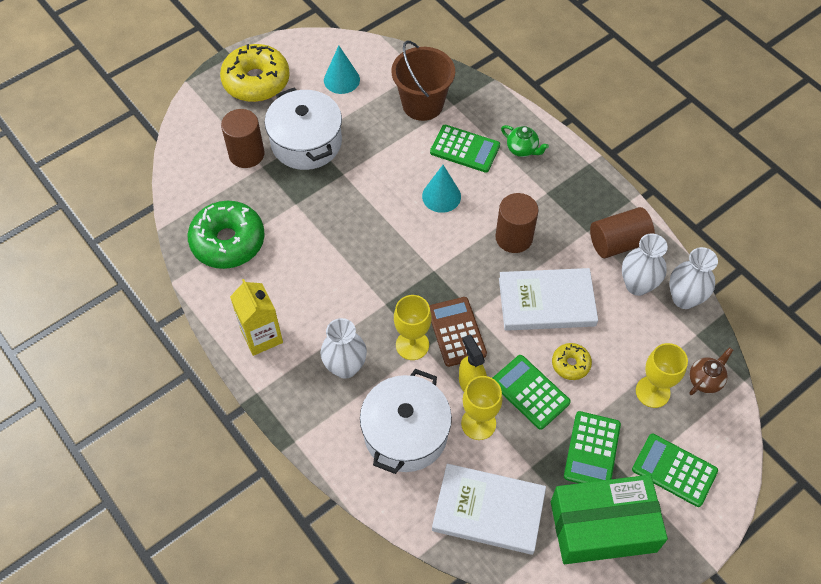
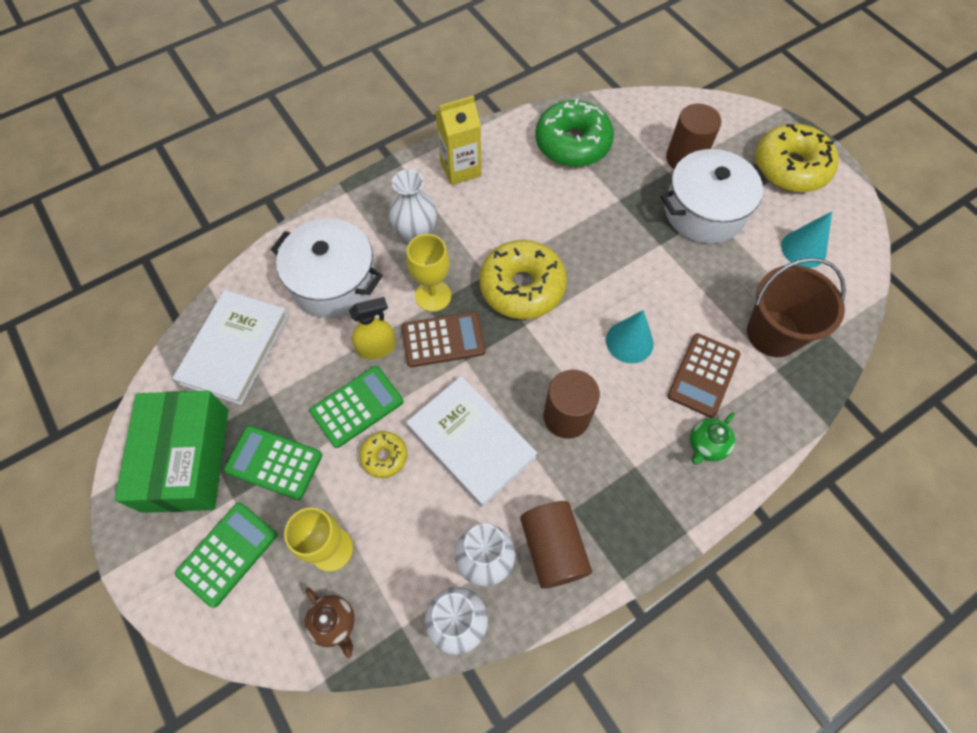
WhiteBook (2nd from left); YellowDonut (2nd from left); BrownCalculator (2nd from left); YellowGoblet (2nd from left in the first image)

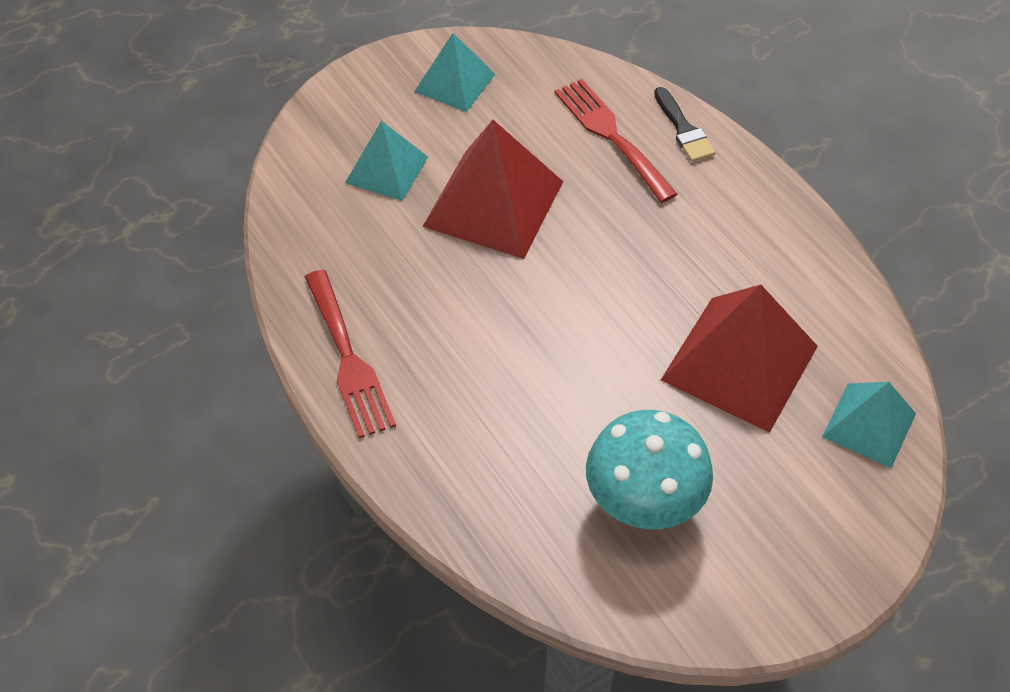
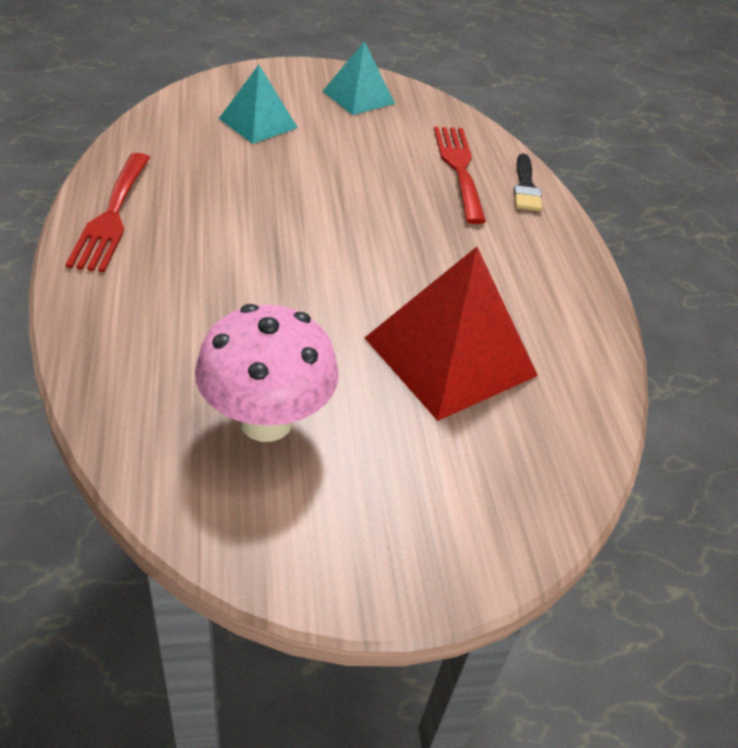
PinkMushroom; RedPyramid (1st from left in the first image); TurquoisePyramid (3rd from left in the first image)

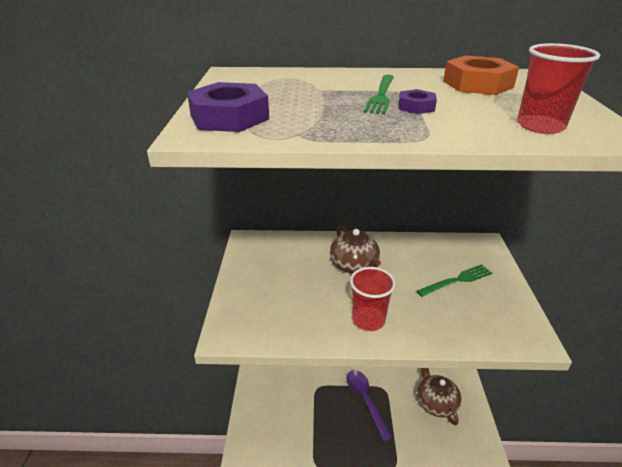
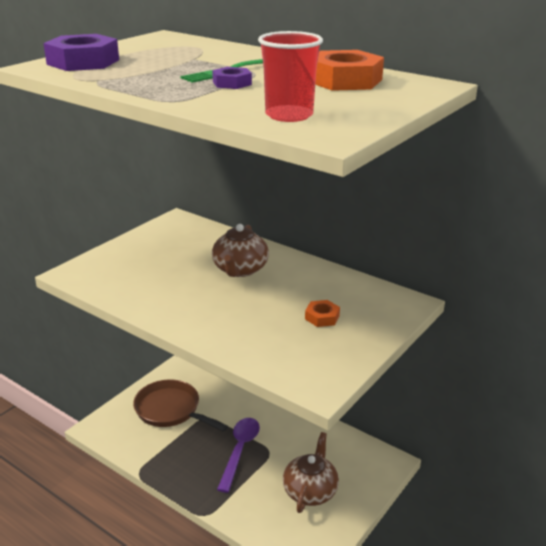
BrownPan; OrangeNut (1st from left); RedCup (1st from left in the first image)

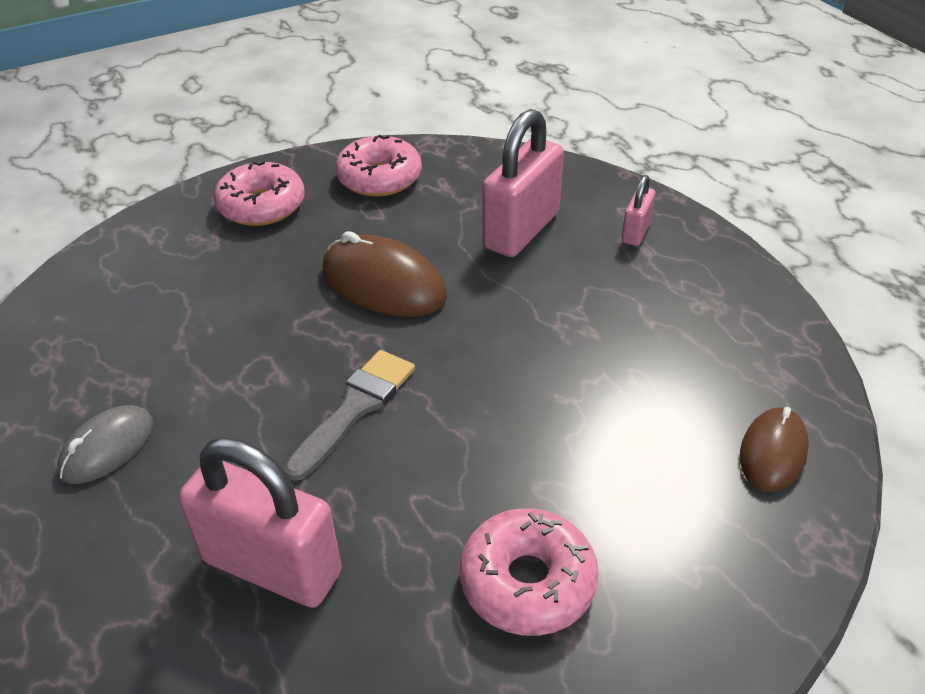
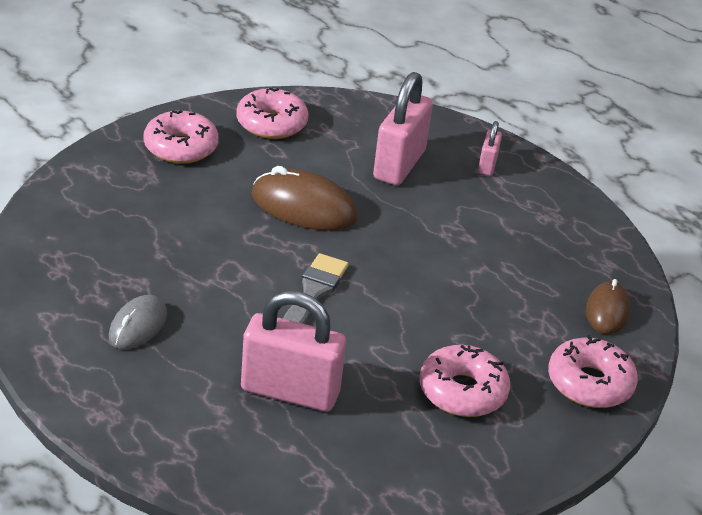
PinkDonut (4th from left)

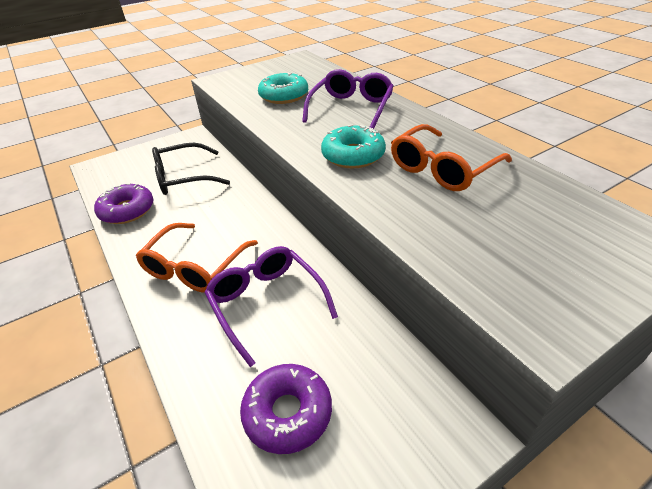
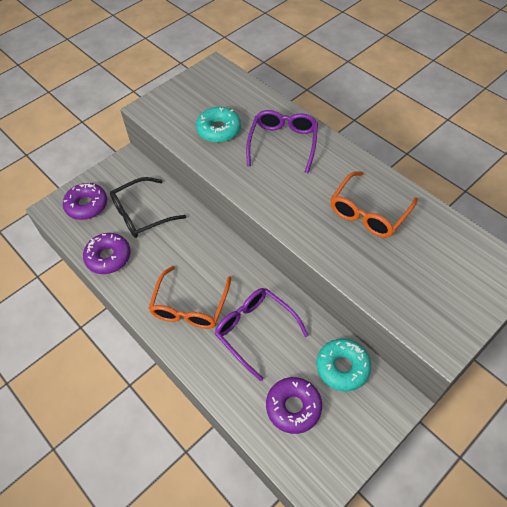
PurpleDonut (1st from left); TurquoiseDonut (2nd from left)

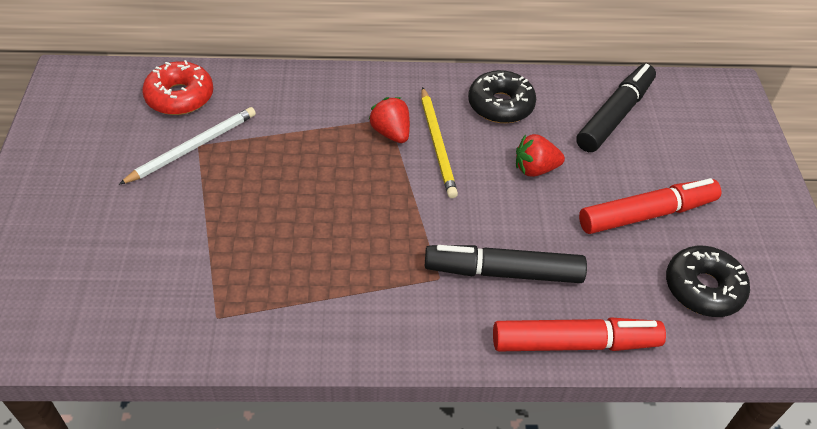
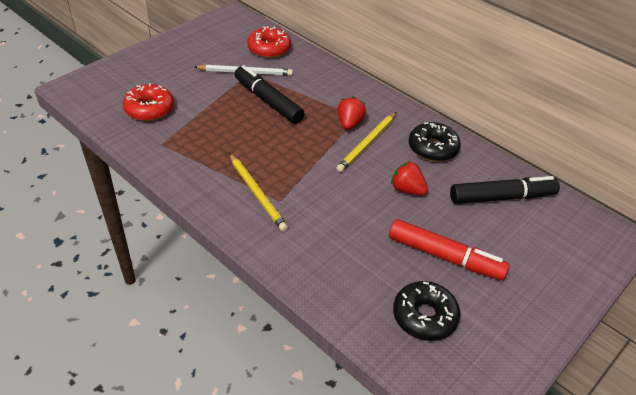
RedDonut (1st from left); YellowPencil (1st from left); BlackMarker (1st from left); RedMarker (1st from left in the first image)

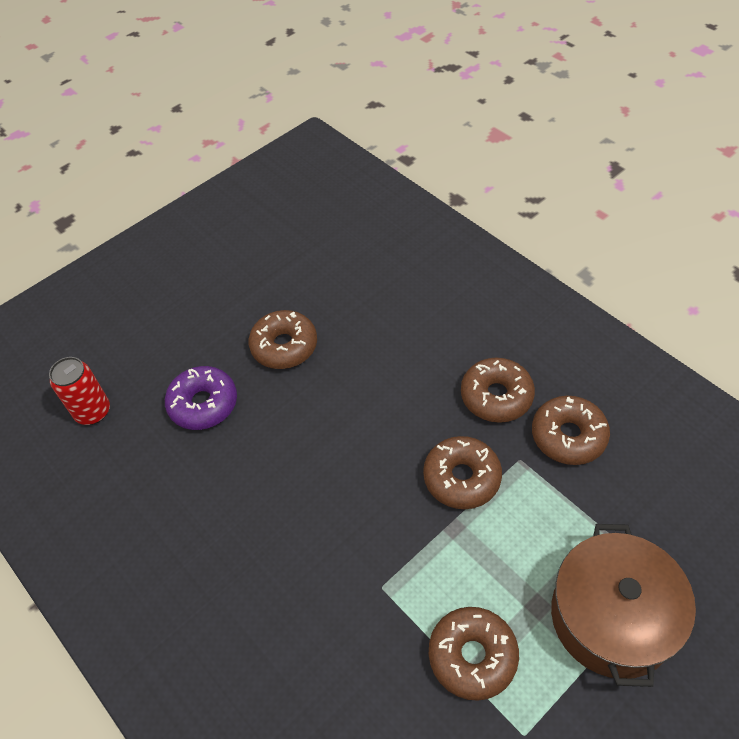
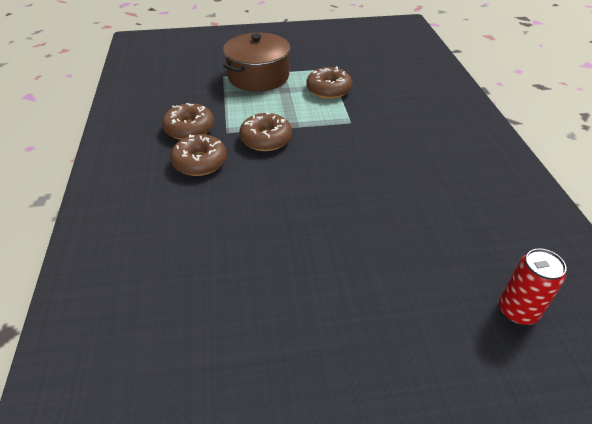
PurpleDonut; BrownDonut (1st from left in the first image)

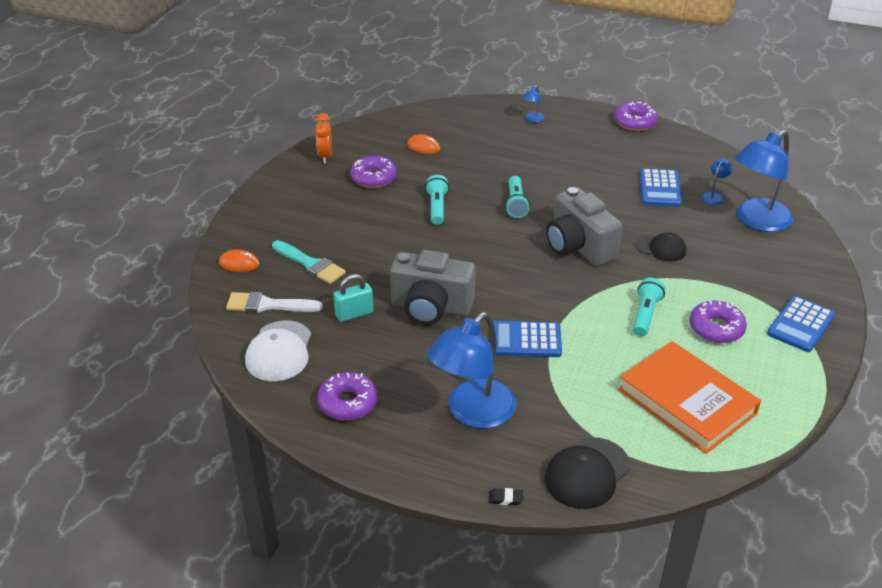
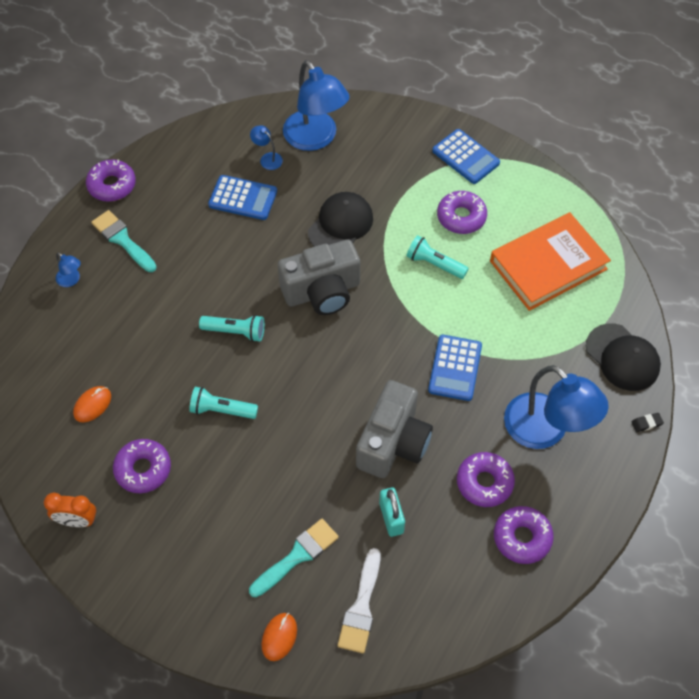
TurquoiseBrush (1st from left); BlackCap (1st from left); PurpleDonut (4th from left); BlackEraser; WhiteCap

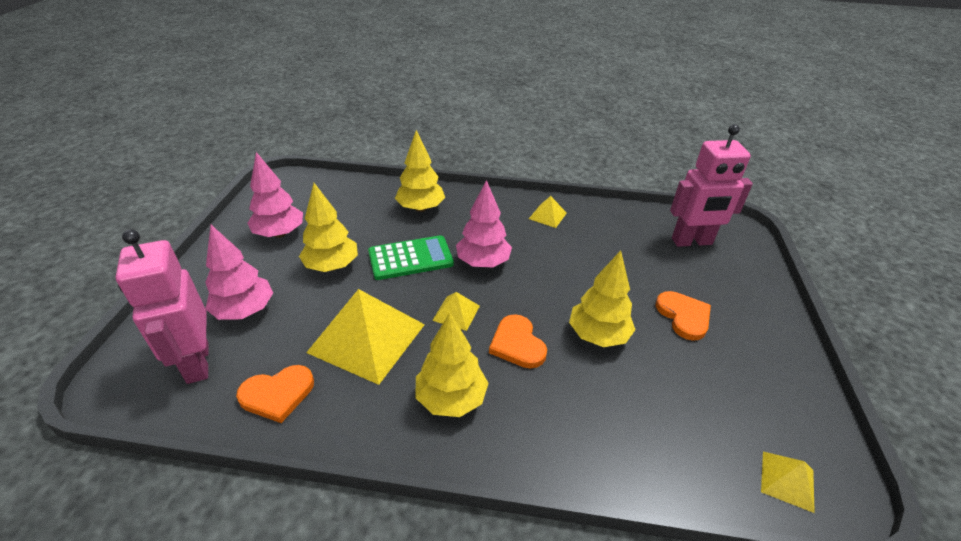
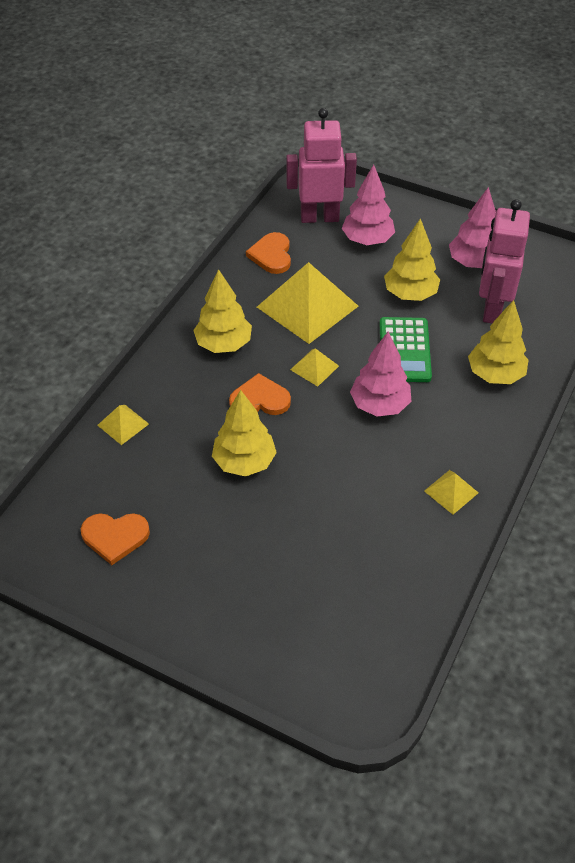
OrangeHeart (1st from left); YellowPyramid (1st from left); PinkRobot (2nd from left)

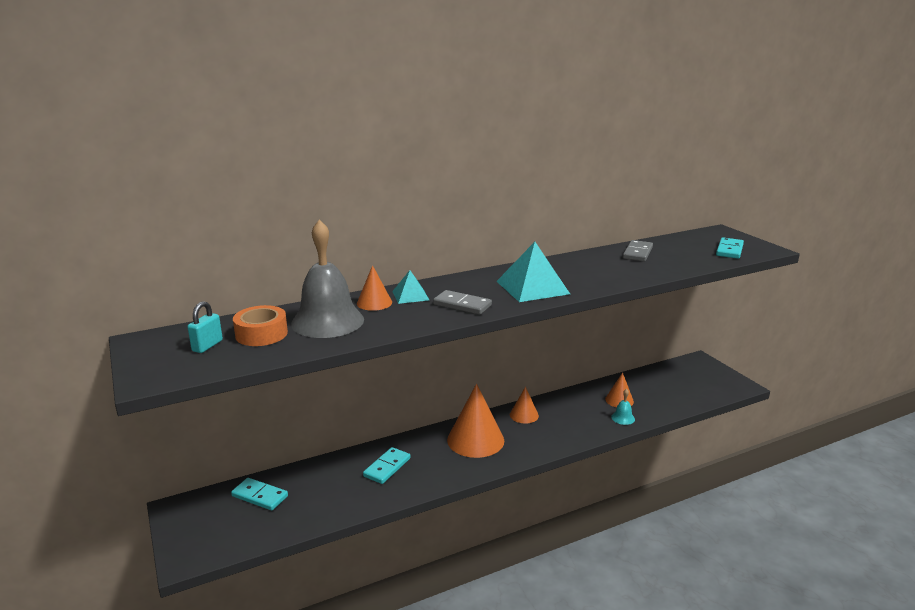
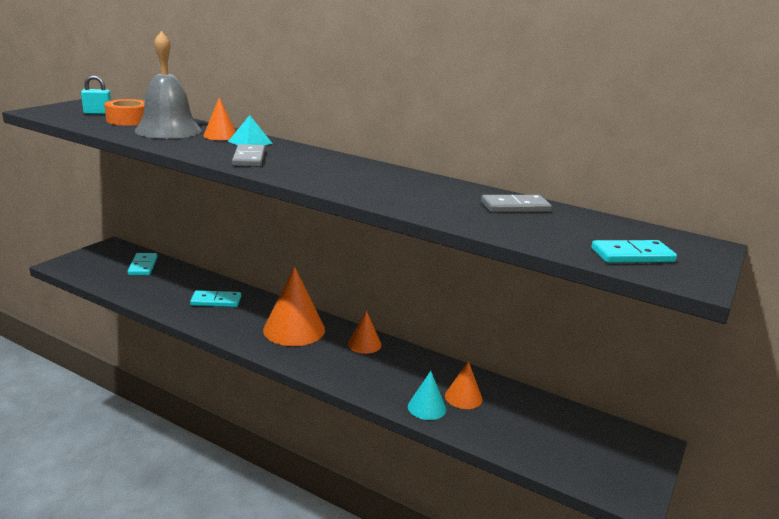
TurquoiseCone; TurquoisePyramid (2nd from left in the first image)

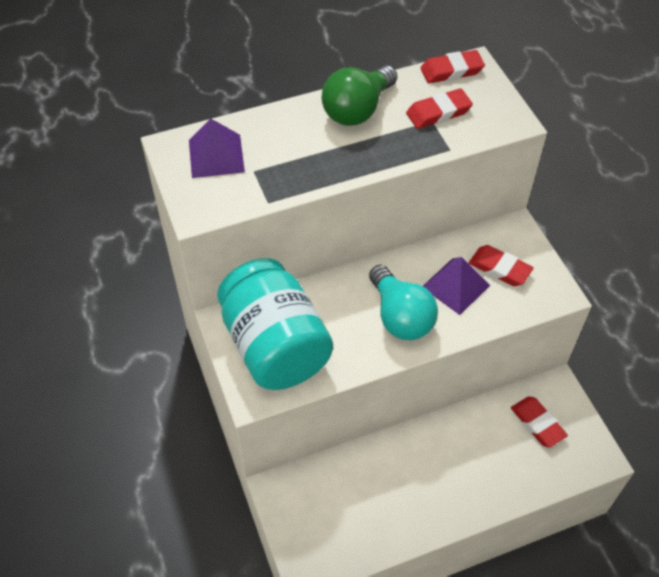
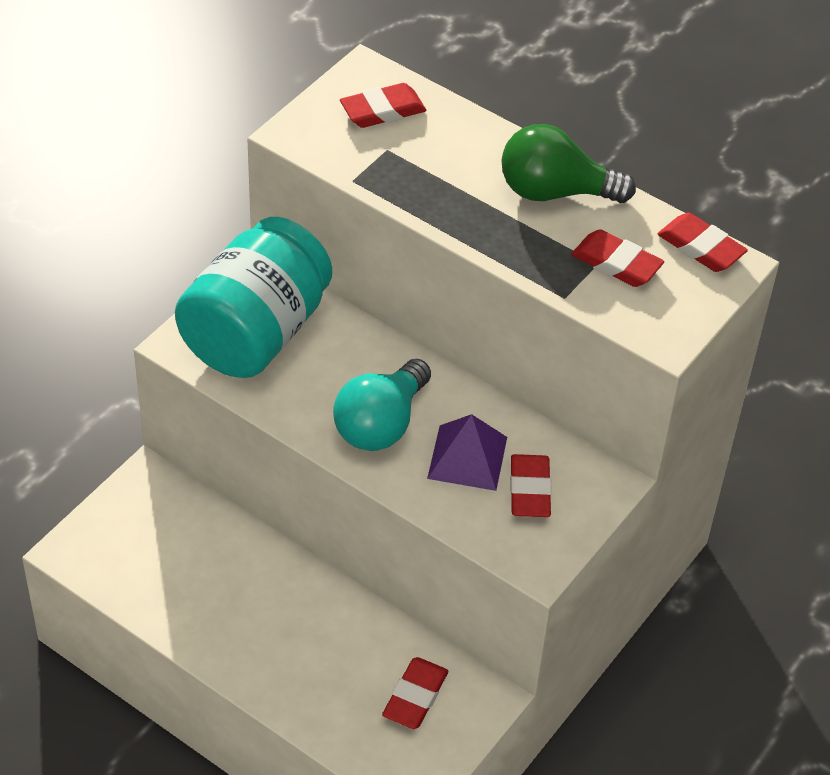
RedEraser (1st from left)

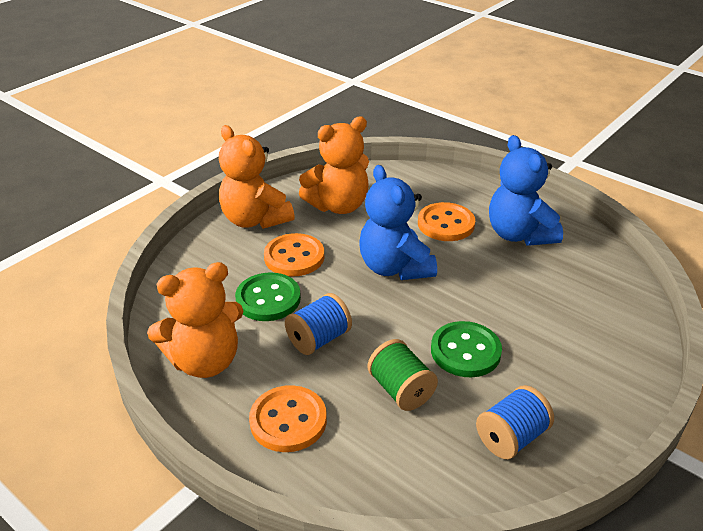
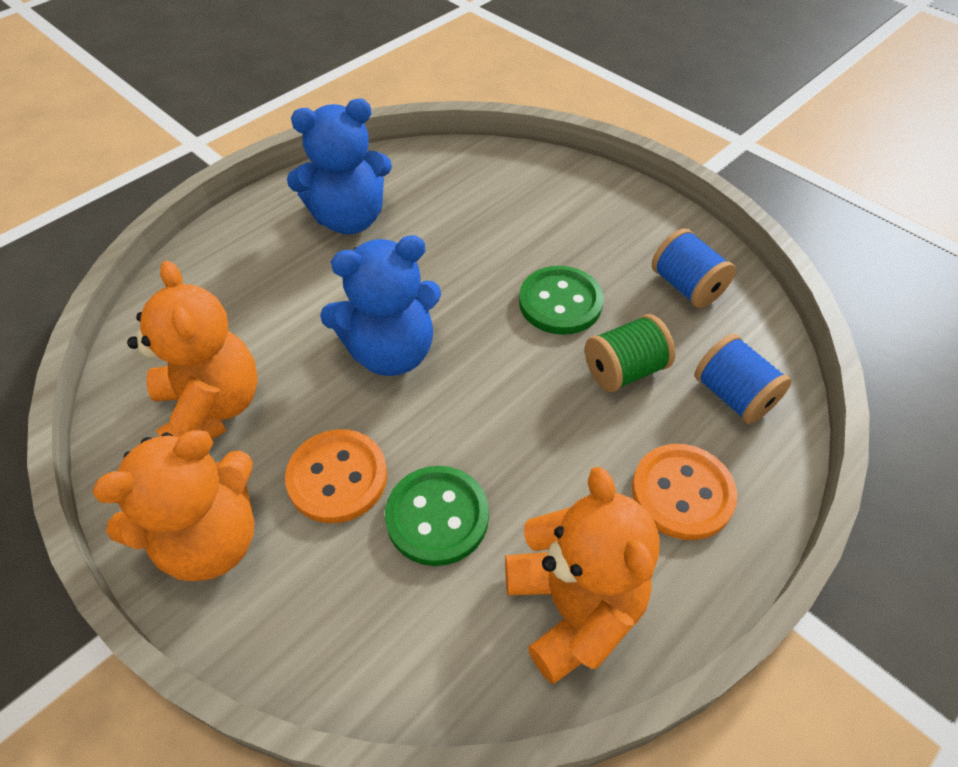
BlueSpool (2nd from left); OrangeButton (3rd from left in the first image)

